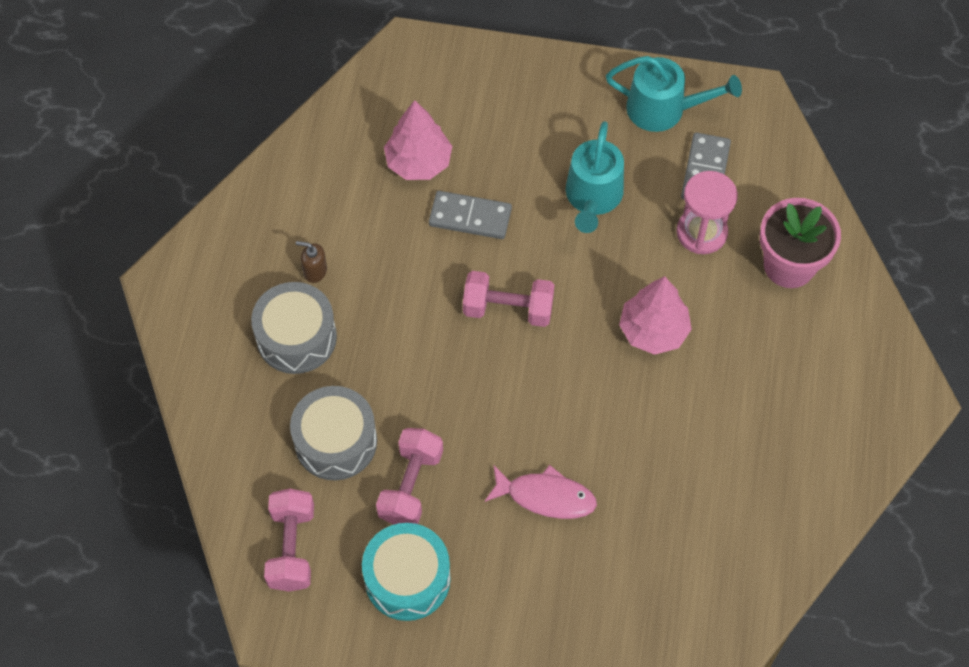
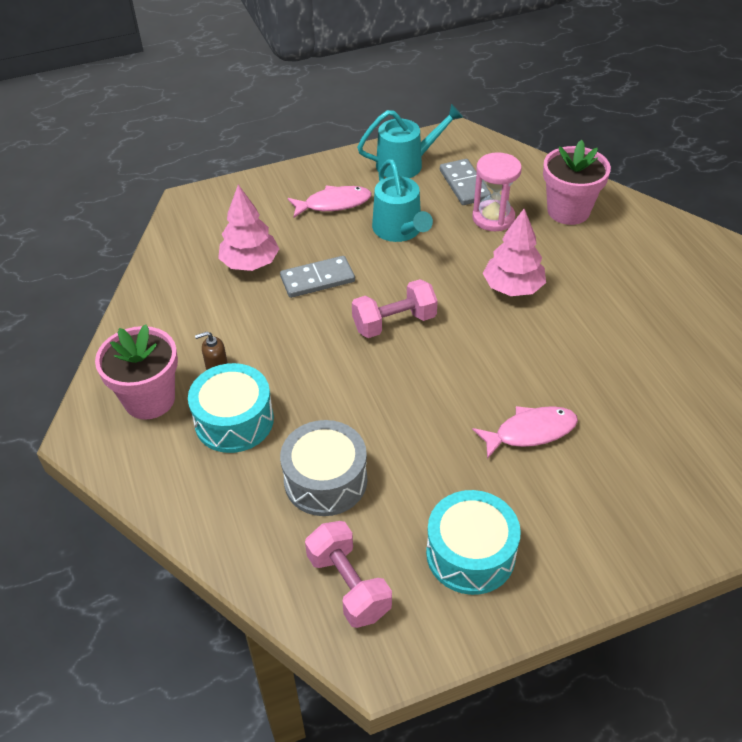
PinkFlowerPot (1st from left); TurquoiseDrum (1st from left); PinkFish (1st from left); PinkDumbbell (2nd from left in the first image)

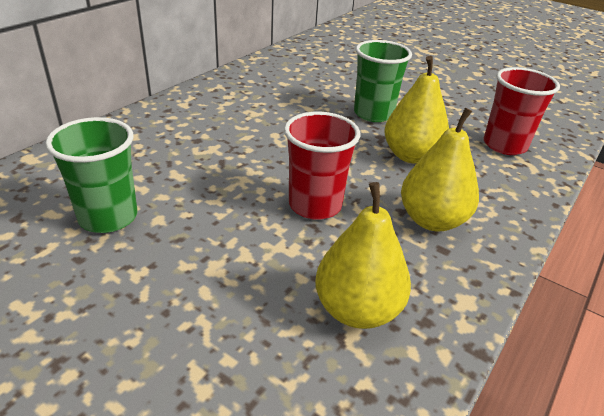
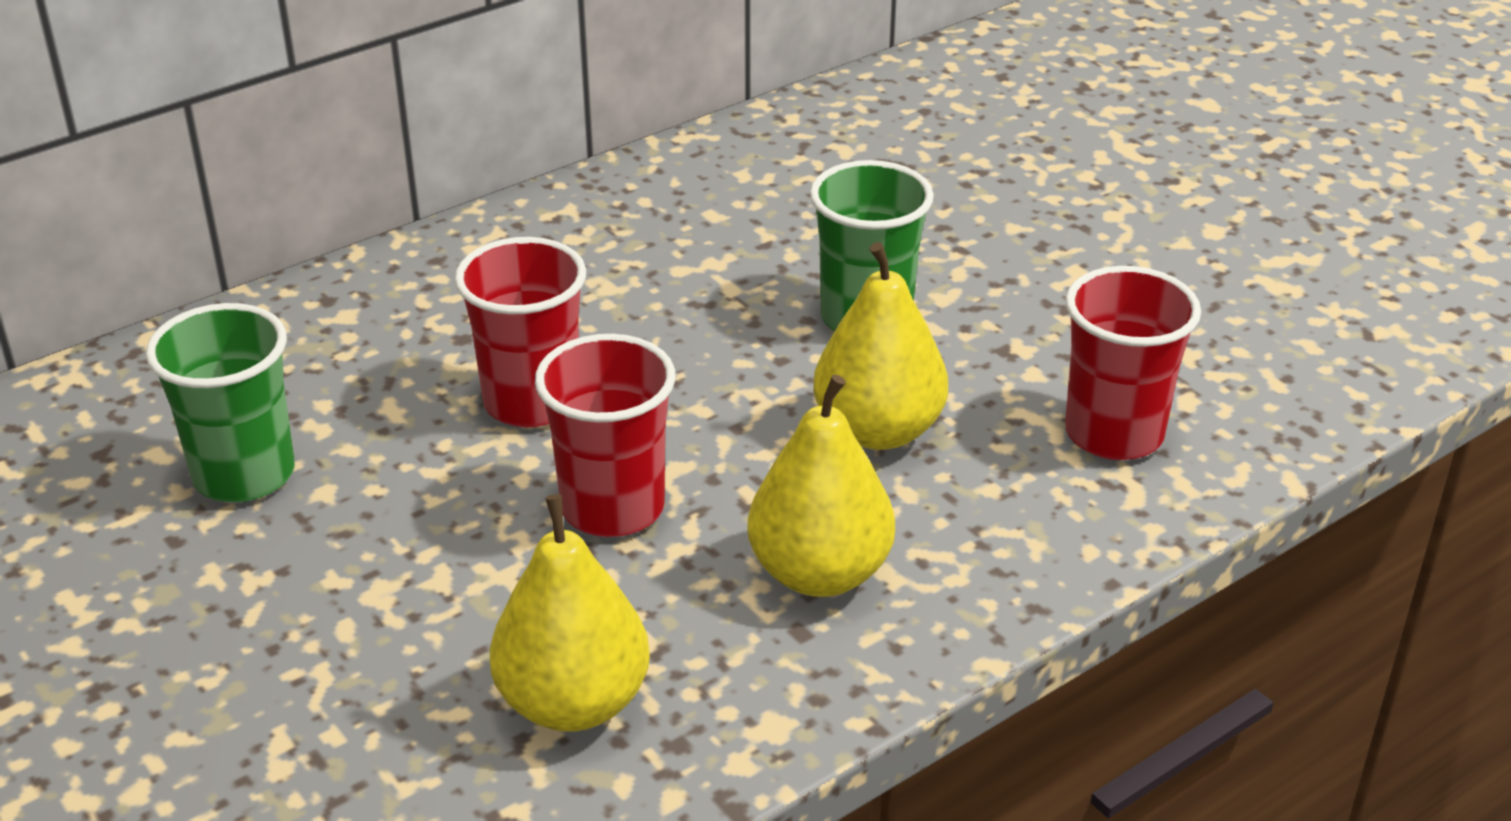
RedCup (1st from left)

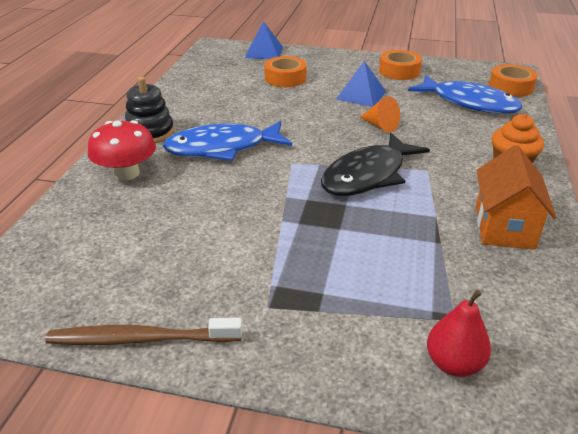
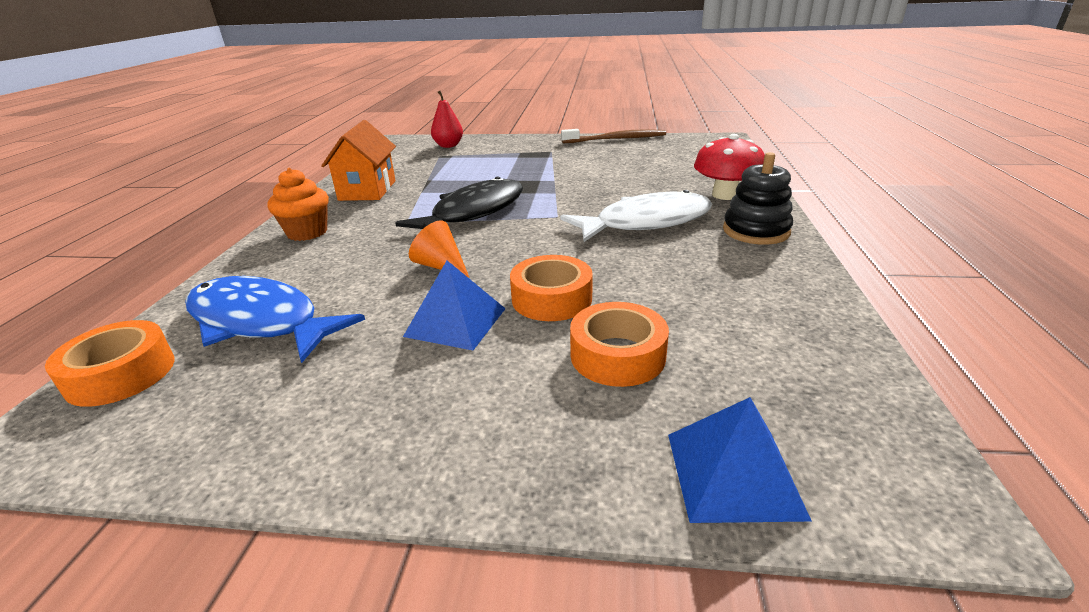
OrangeTape (2nd from left); WhiteFish

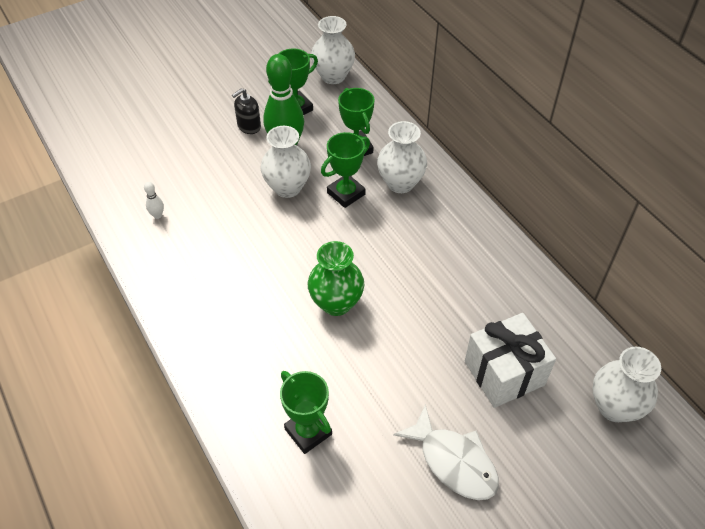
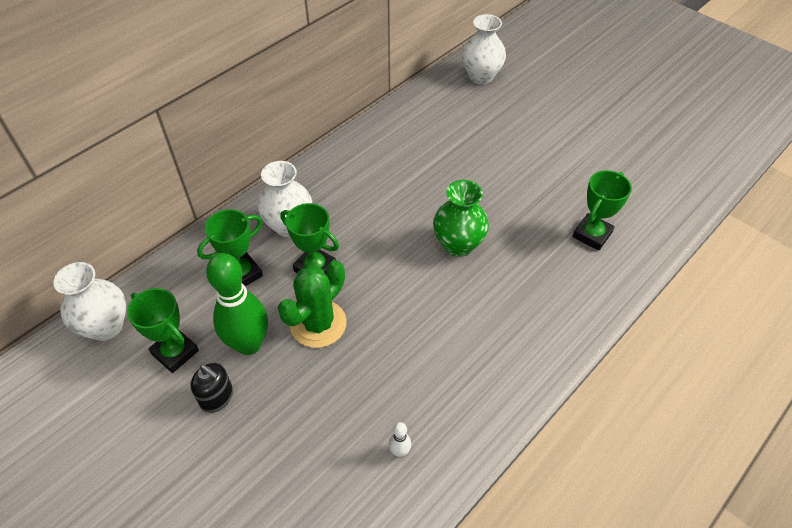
GreenCactus; WhiteFish; WhiteGift

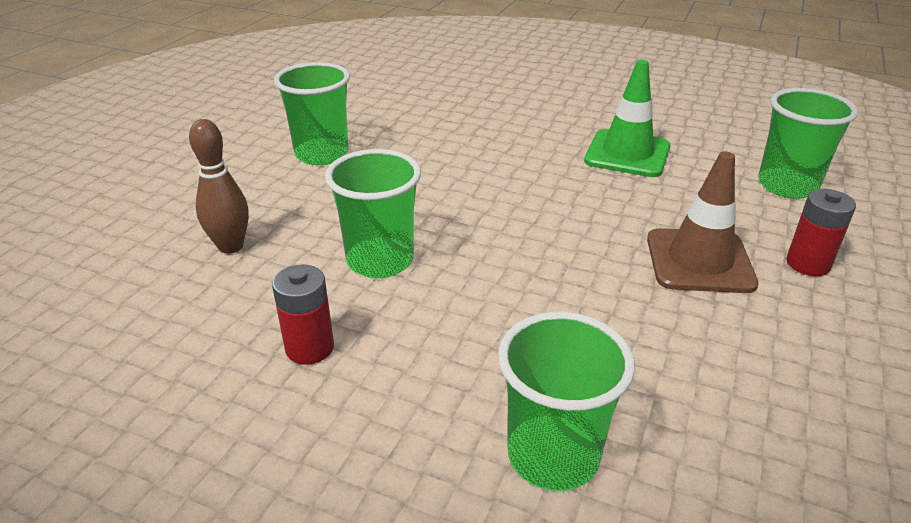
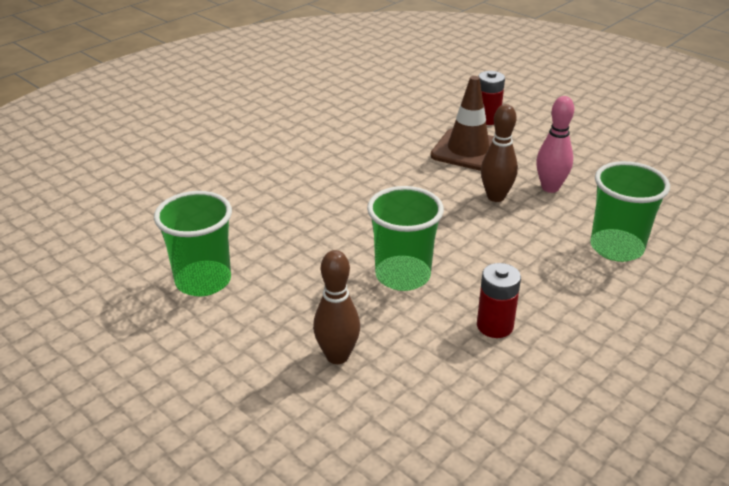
BrownBowlingPin (2nd from left); PinkBowlingPin; GreenTrafficCone; GreenCup (4th from left in the first image)

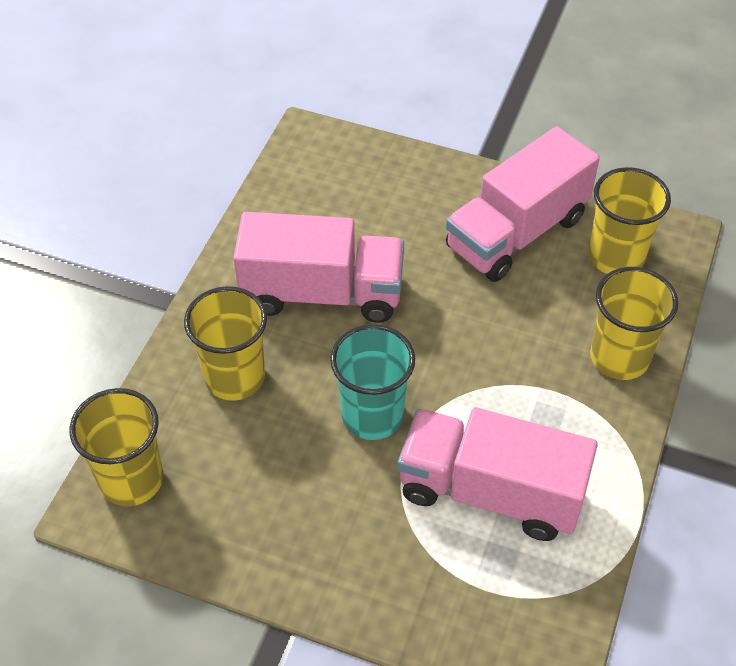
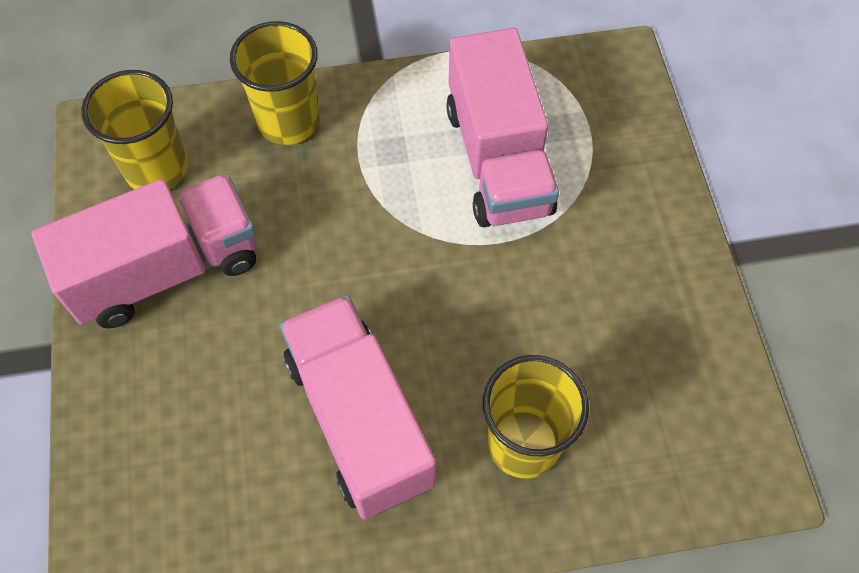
PinkTruck (1st from left); YellowCup (1st from left in the first image); TurquoiseCup

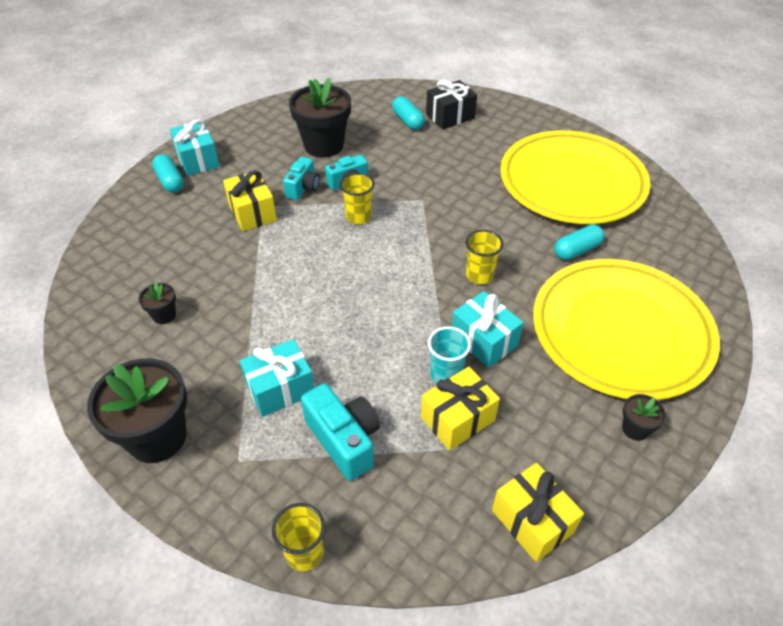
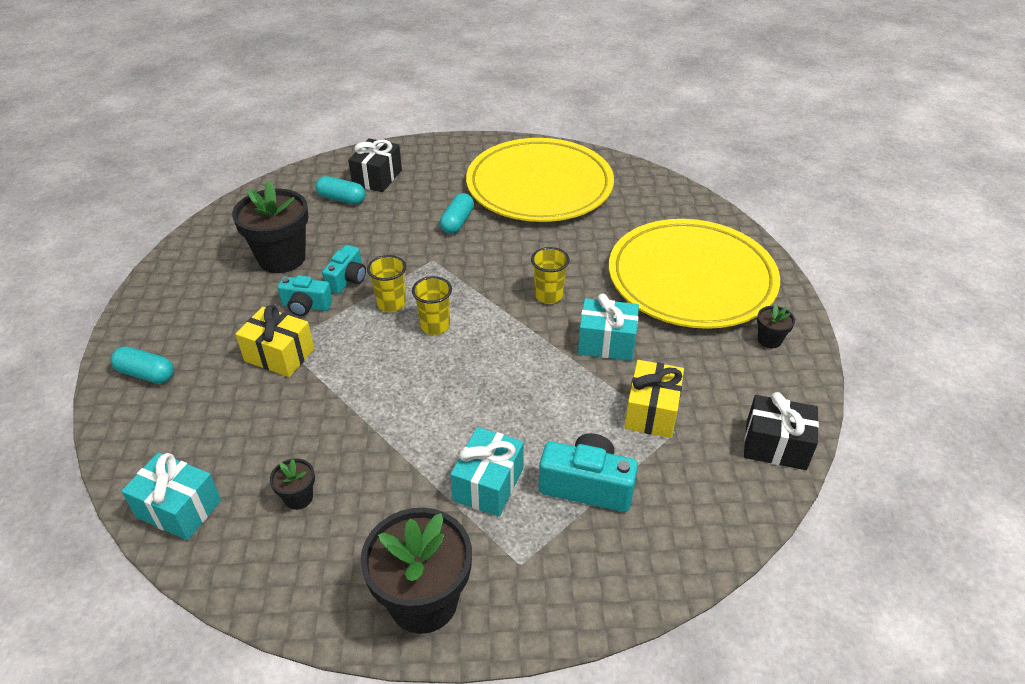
TurquoiseGift (1st from left); TurquoiseCamera (1st from left); YellowCup (2nd from left); TurquoiseCapsule (3rd from left); BlackGift (2nd from left); TurquoiseCup

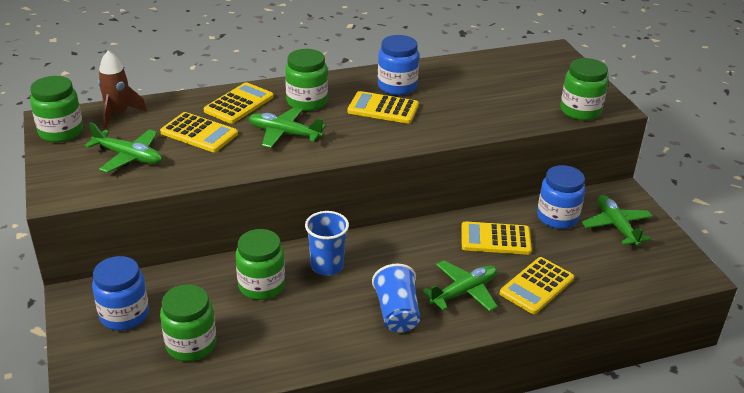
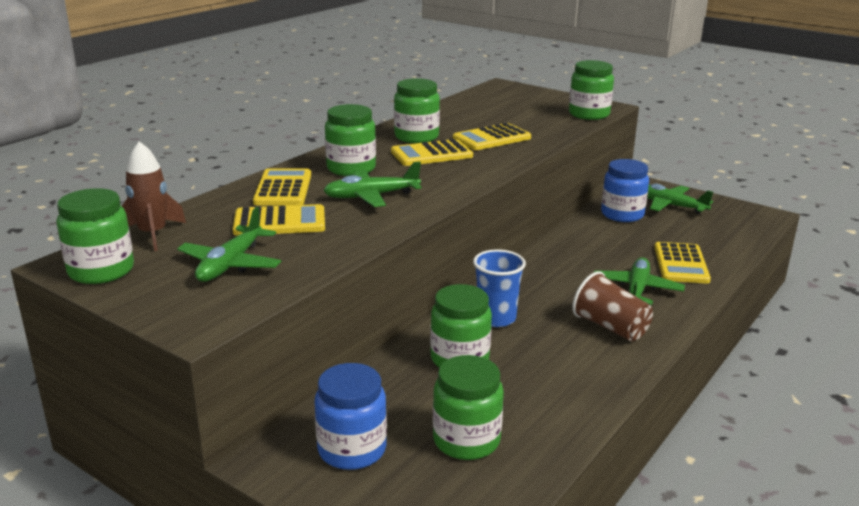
GreenPlane (1st from left); GreenJar (3rd from left); YellowCalculator (4th from left); BrownCup

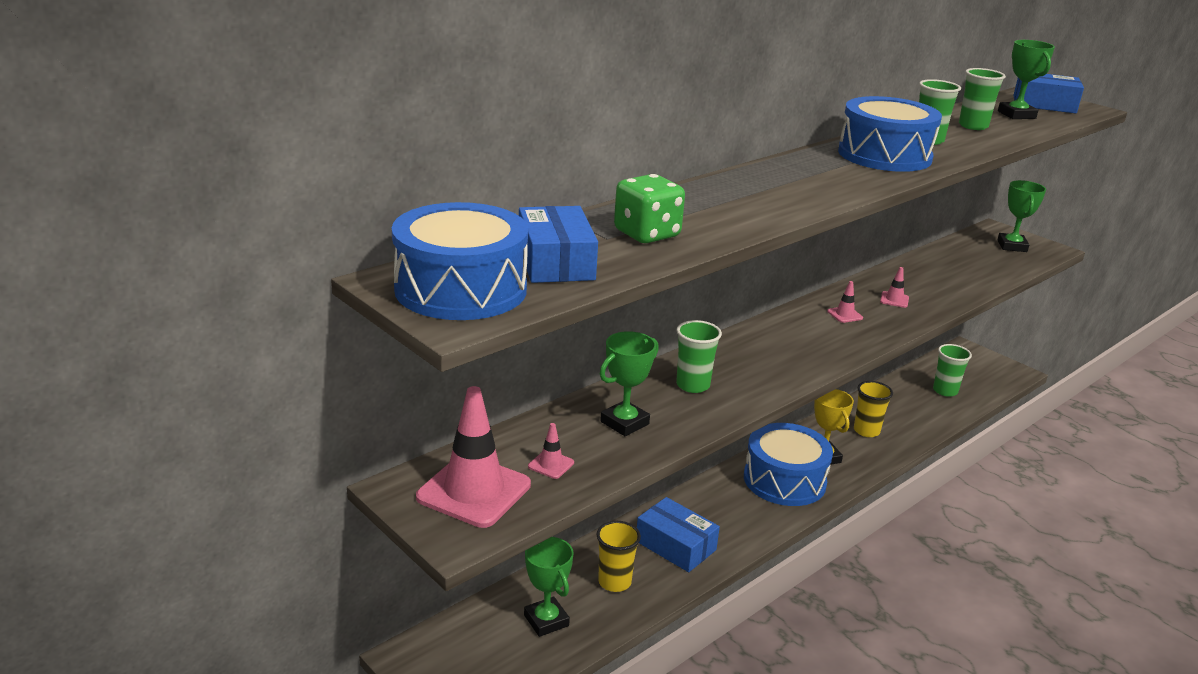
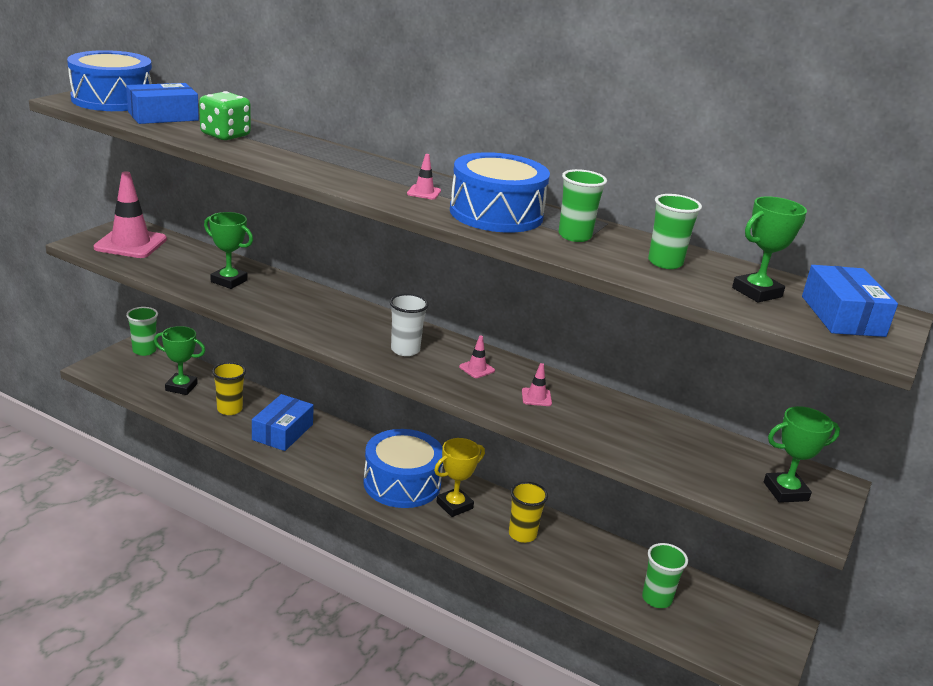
GreenCup (1st from left); GreenTrophy (1st from left); WhiteCup; PinkTrafficCone (2nd from left)

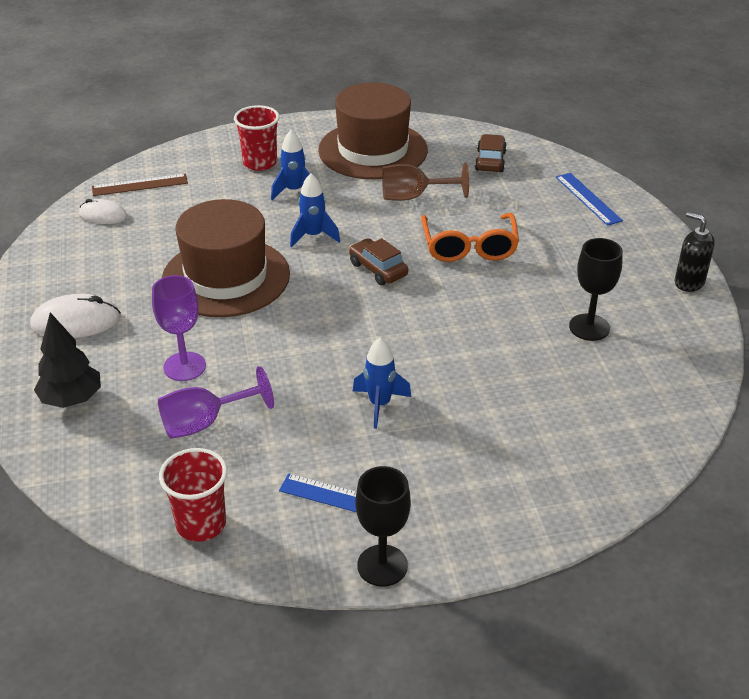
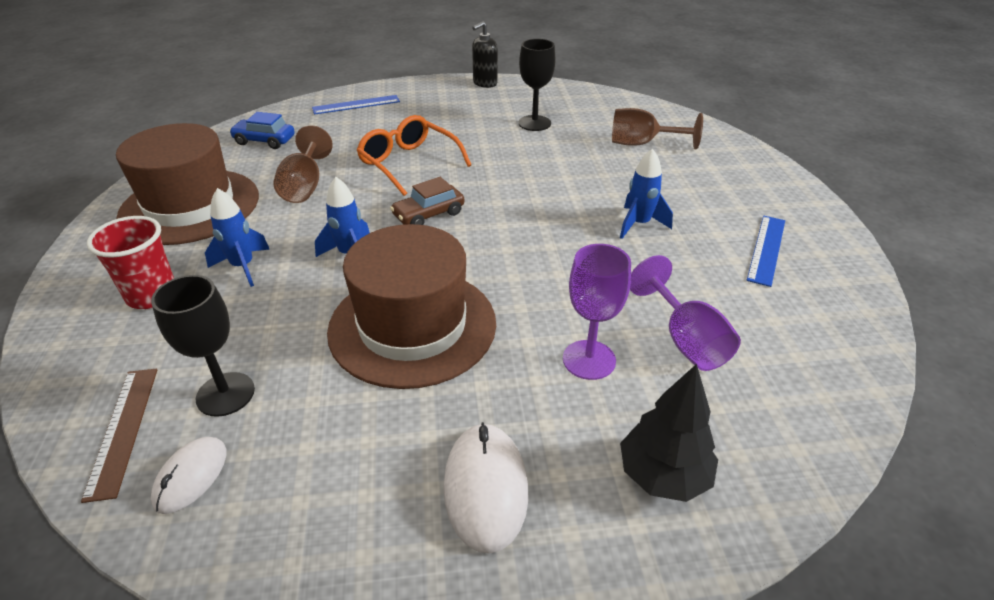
BlackGoblet (1st from left); BlueCar; OrangeGlasses; BrownGoblet (2nd from left); RedCup (1st from left in the first image)

